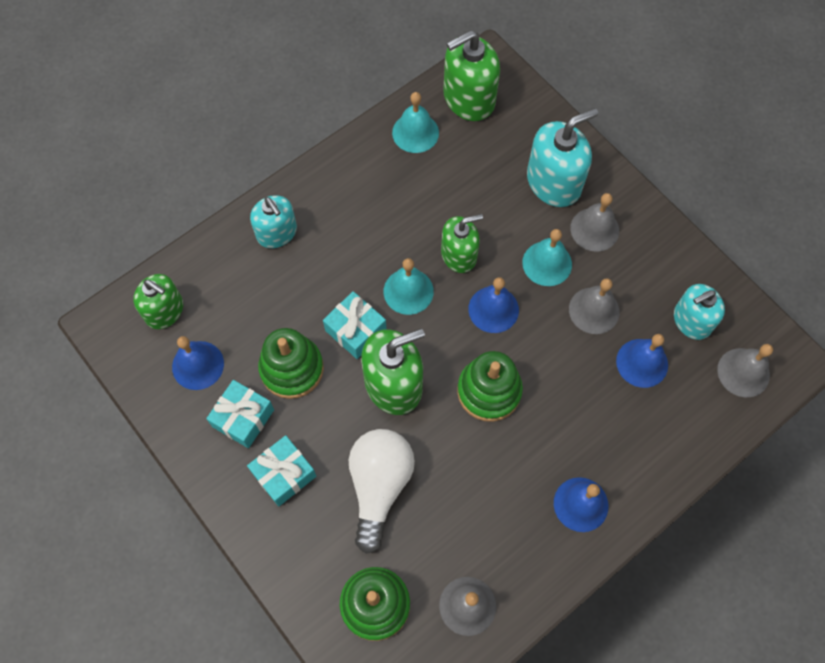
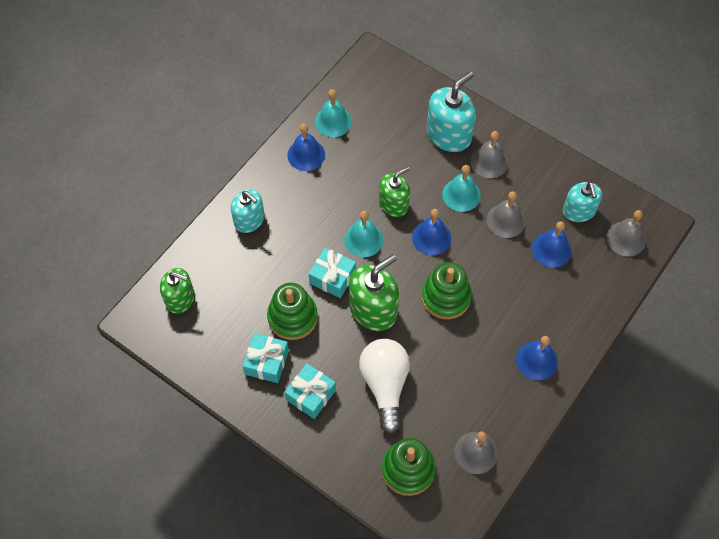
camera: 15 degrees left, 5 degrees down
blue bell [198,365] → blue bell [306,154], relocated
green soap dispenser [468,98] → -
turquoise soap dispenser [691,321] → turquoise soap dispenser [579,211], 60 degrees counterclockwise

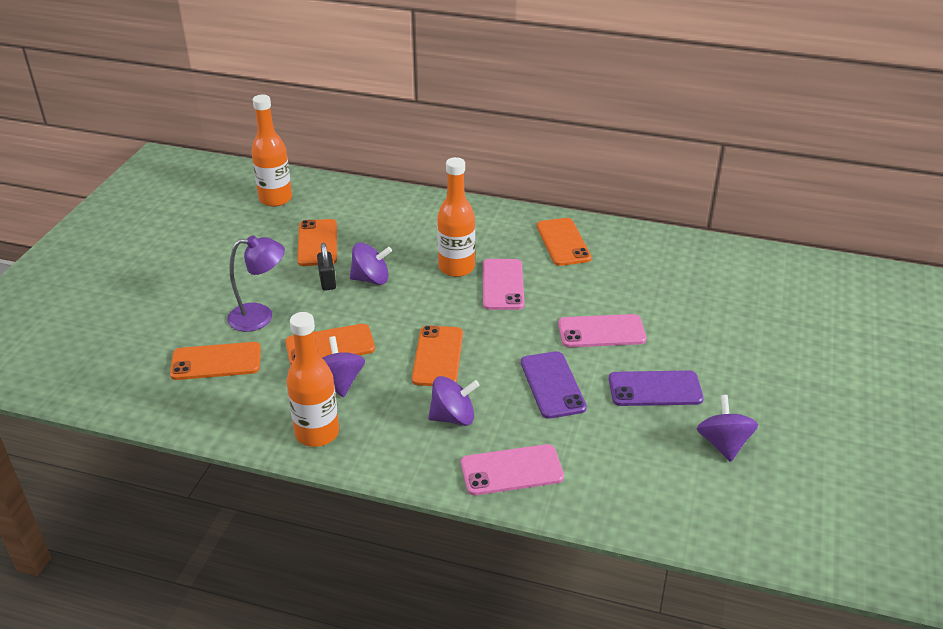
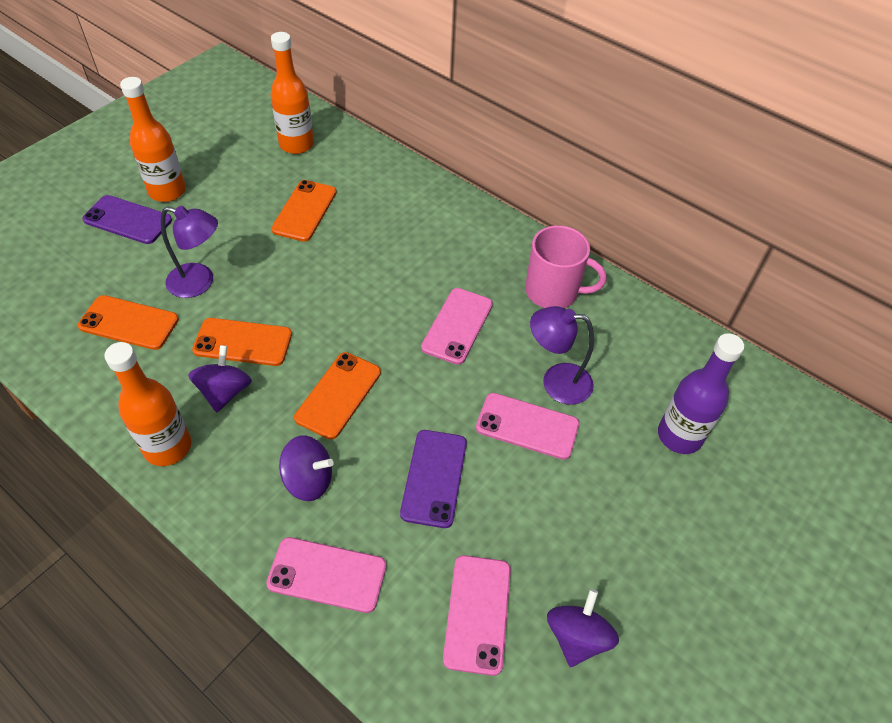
camera: 20 degrees right, 15 degrees up
black padlock [327,281] → -
purple spinning top [371,279] → -
orange bottle [456,268] → orange bottle [167,191], relocated
orange phone [563,242] → pink mug [553,292]
purple phone [655,389] → purple phone [127,220], relocated
- → pink phone [477,613]
- → purple lamp [556,382]
- → purple bottle [679,436]

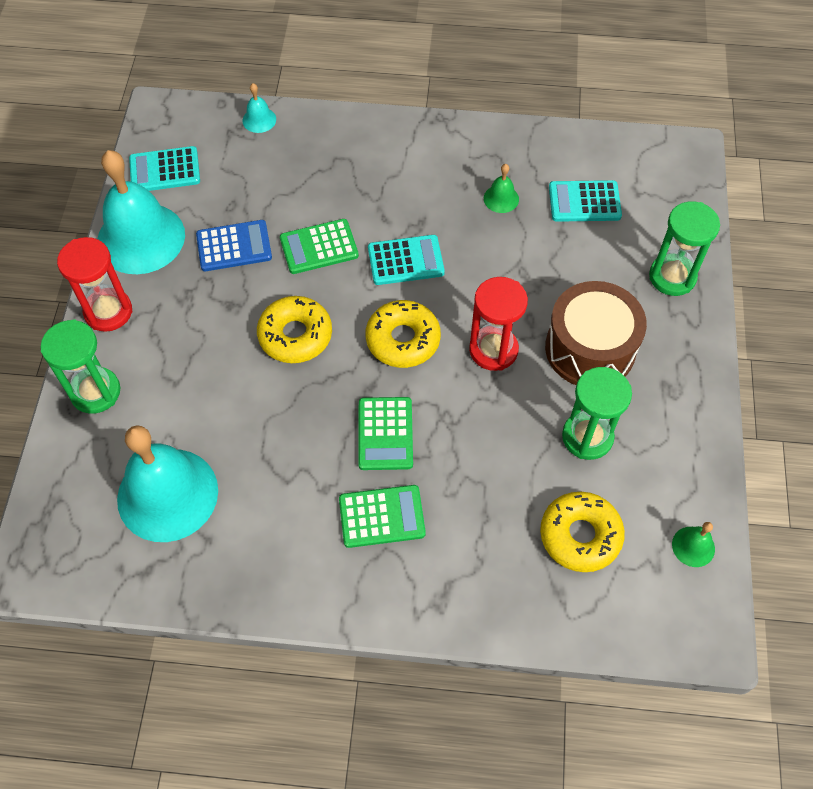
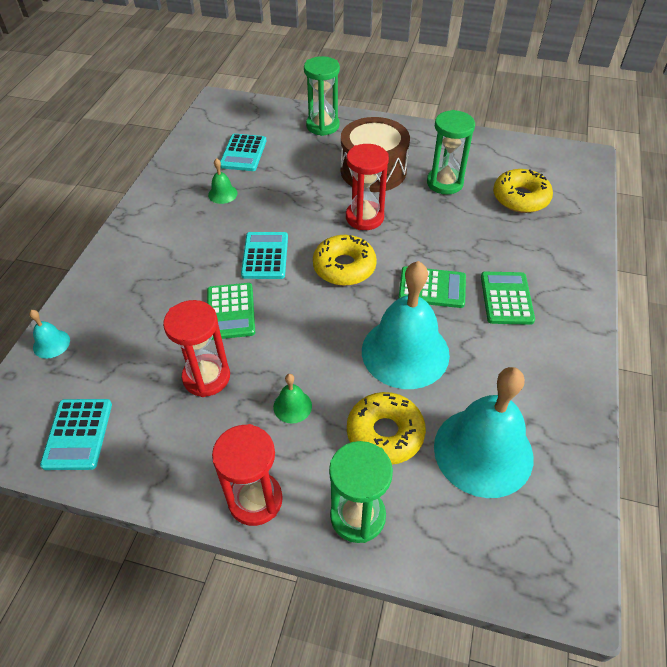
camera: 80 degrees left, 10 degrees down
turquoise bell [141,238] → turquoise bell [405,352], relocated
blue calculator [234,246] → red hourglass [206,377]
yellow donut [295,335] → yellow donut [385,433], relocated
green bell [693,546] → green bell [292,406], relocated

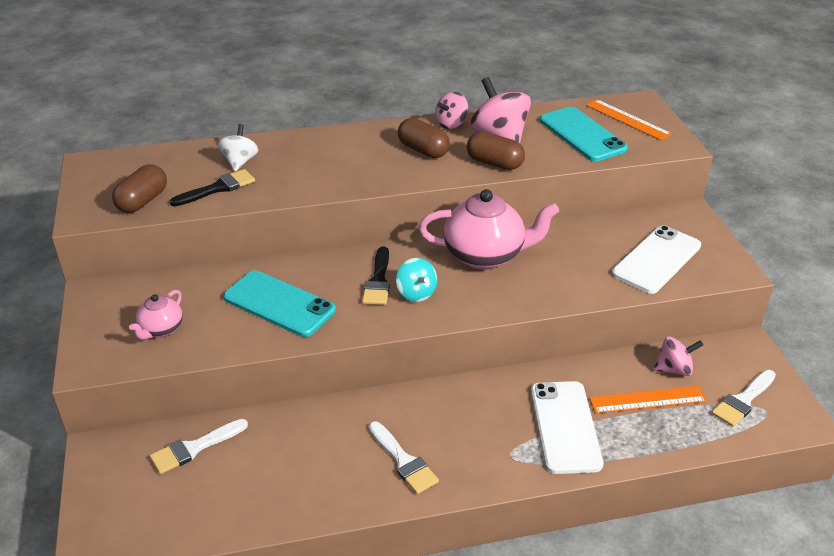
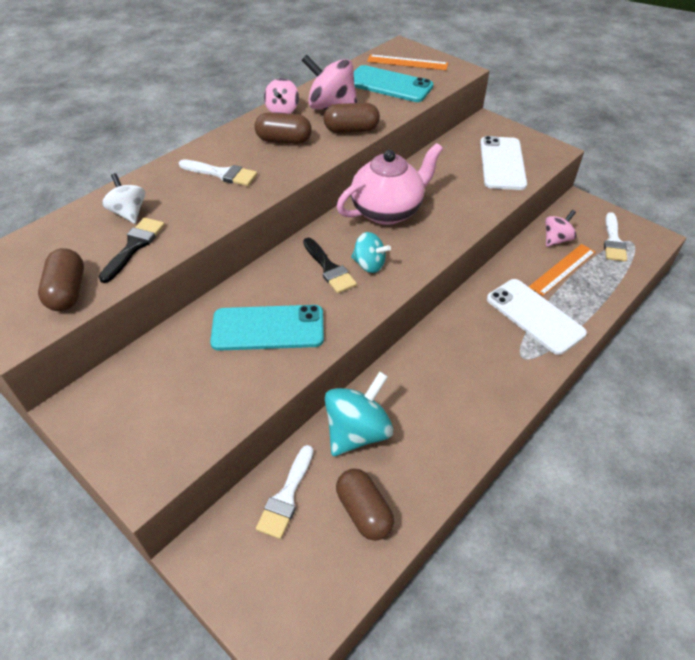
camera: 35 degrees left, 10 degrees up
pink teapot [161,329] → -
white brush [403,461] → white brush [222,174], relocated
- → turquoise spinning top [357,432]
- → brown capsule [364,511]

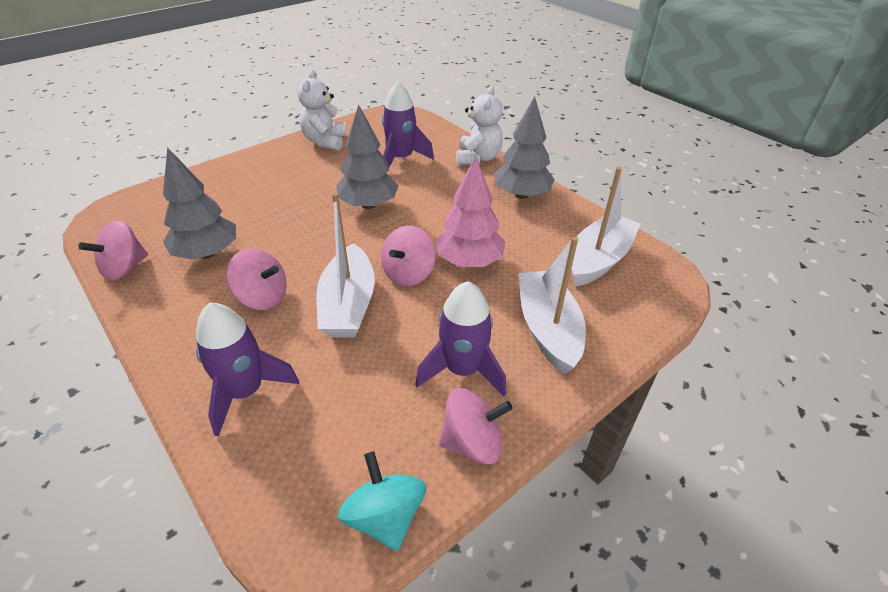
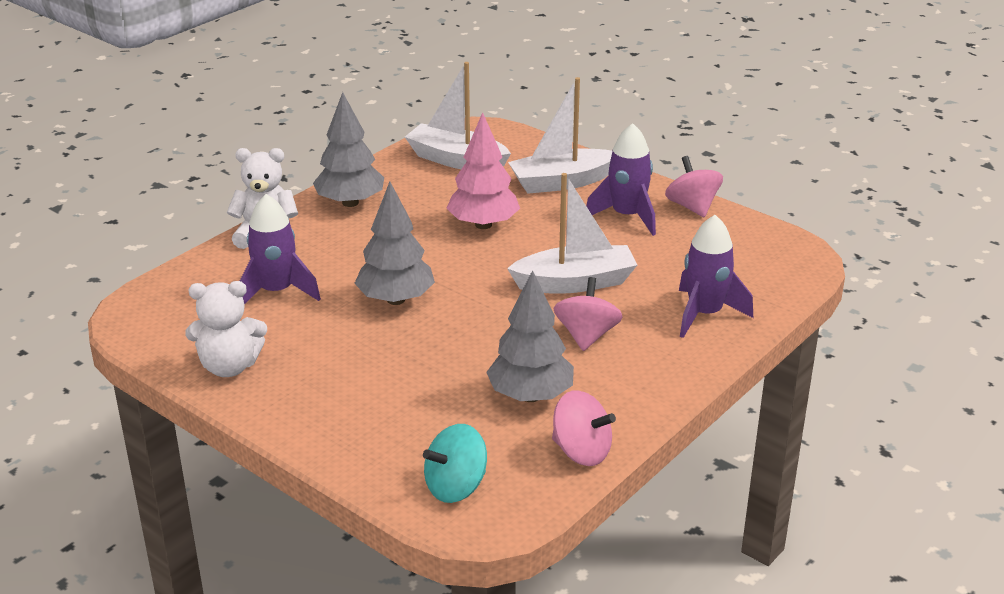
camera: 100 degrees left, 10 degrees down
turquoise spinning top [385,516] → turquoise spinning top [456,487], relocated
pink spinning top [408,273] → -

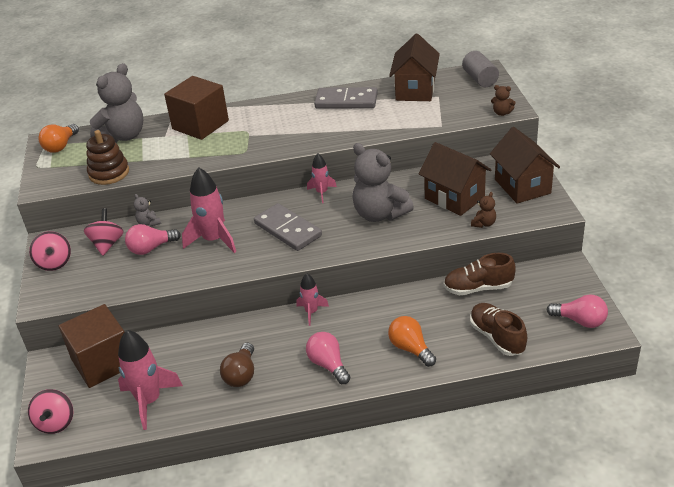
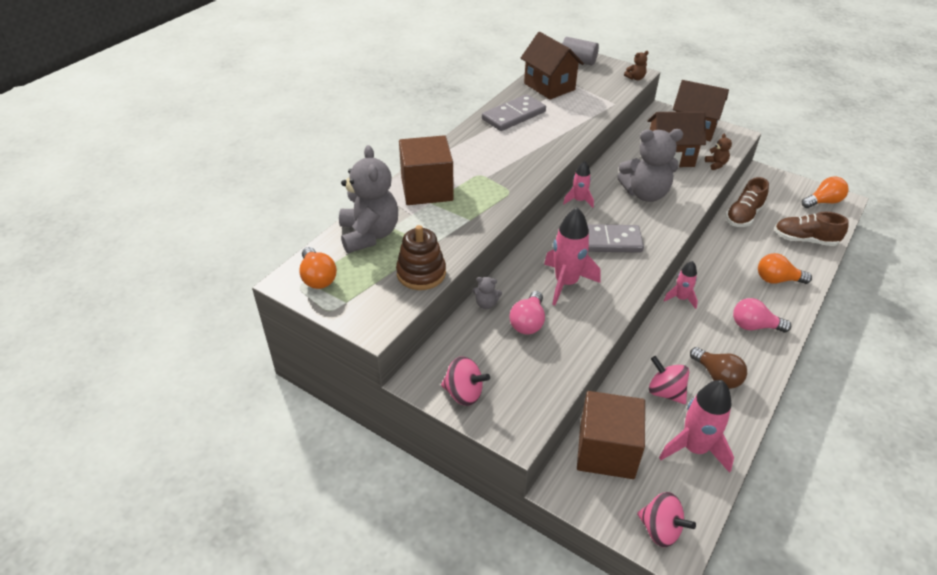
camera: 50 degrees left, 5 degrees up
pink spinning top [107,244] → pink spinning top [665,392], relocated
pink light bulb [580,321] → orange light bulb [823,202]

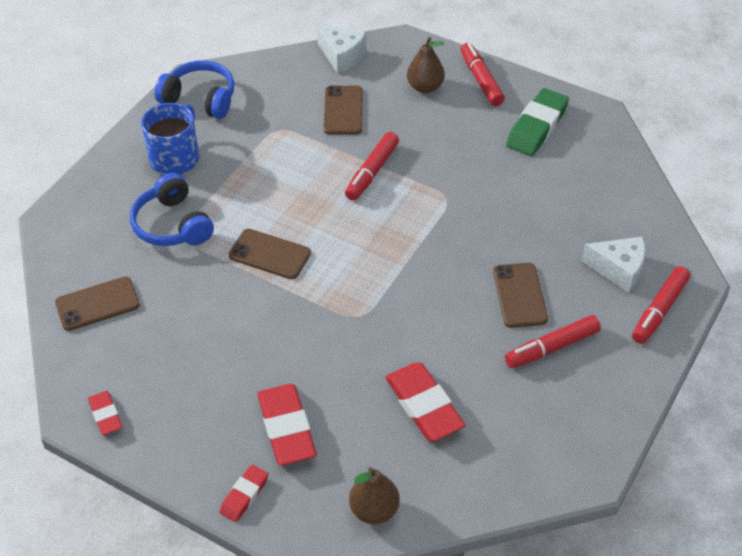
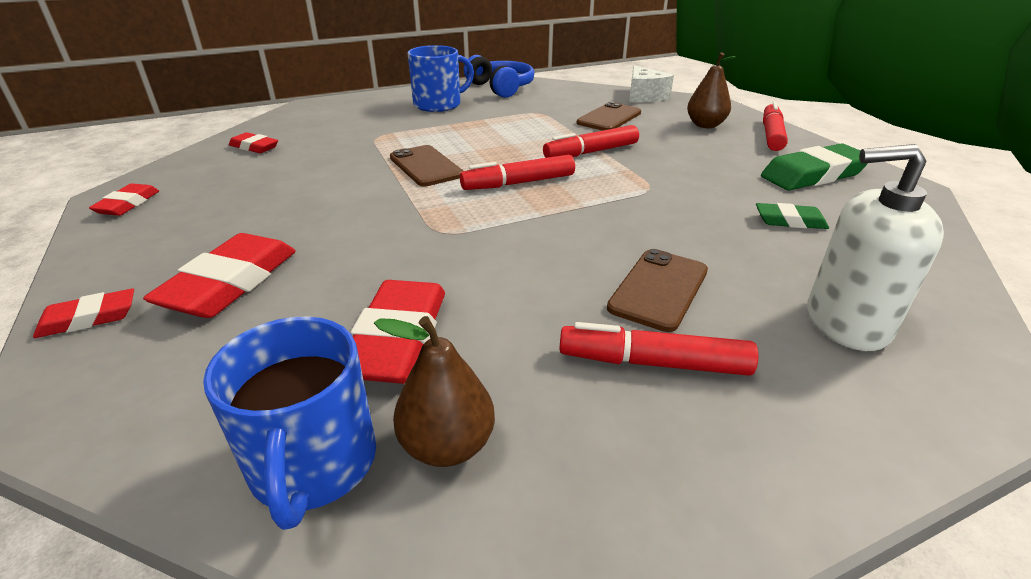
camera: 35 degrees right, 15 degrees down
brown phone [97,304] → red eraser [254,147]
blue headphones [172,225] → -
brown pear [374,510] → brown pear [447,445], relocated
white cheese [618,269] → white soap dispenser [846,322]
red marker [659,310] → red marker [518,183], relocated
- → blue mug [313,464]
- → green eraser [790,221]

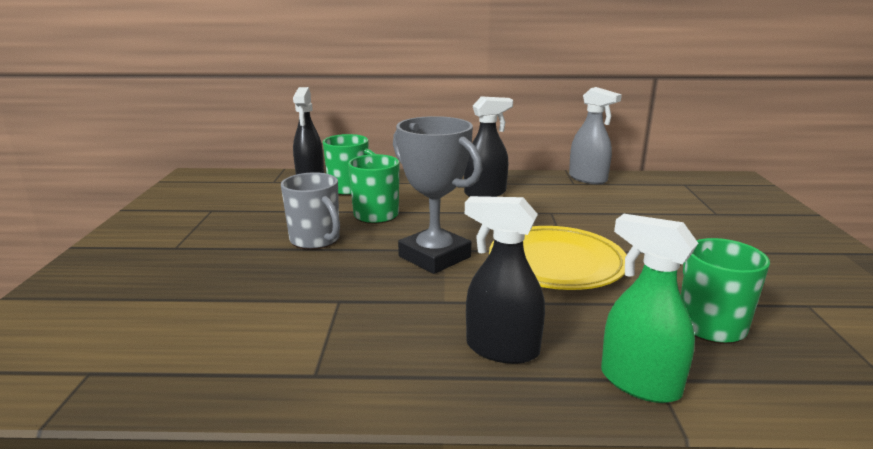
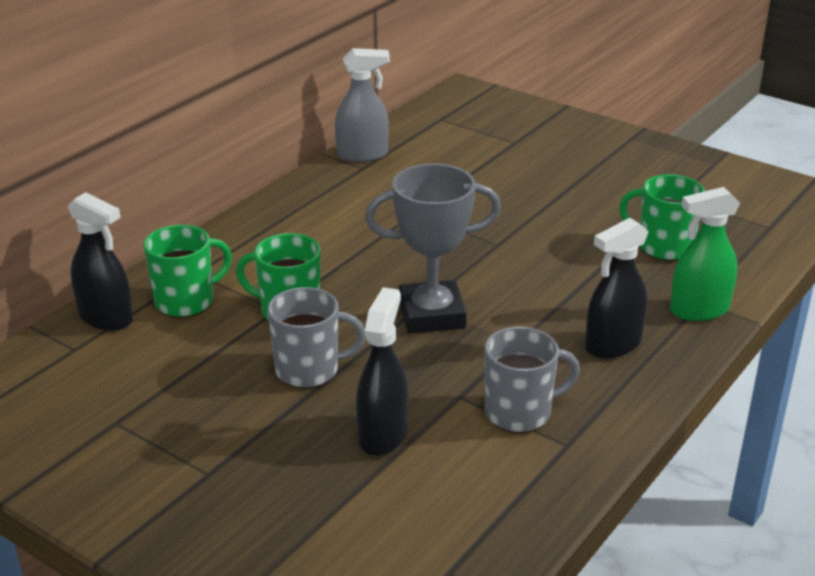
camera: 55 degrees left, 10 degrees up
black spray bottle [485,193] → black spray bottle [382,434], relocated
yellow plate [556,263] → -
- → grey mug [520,413]

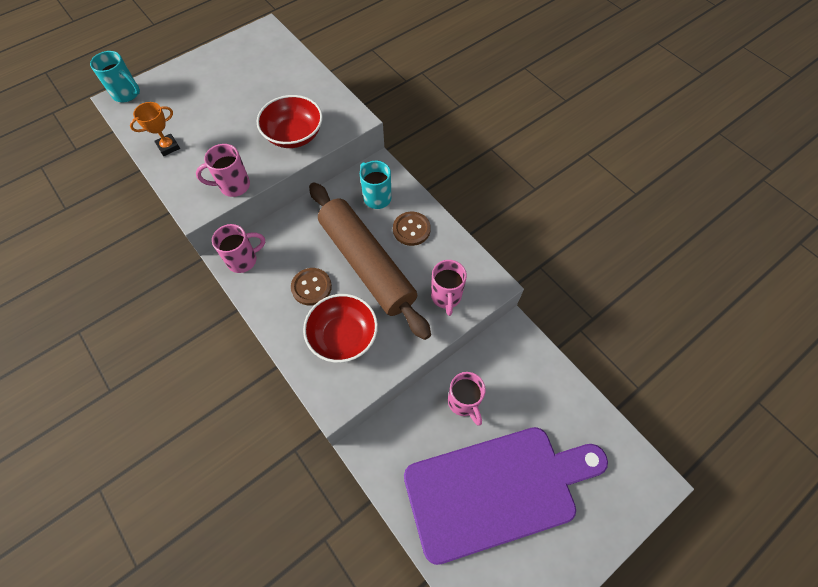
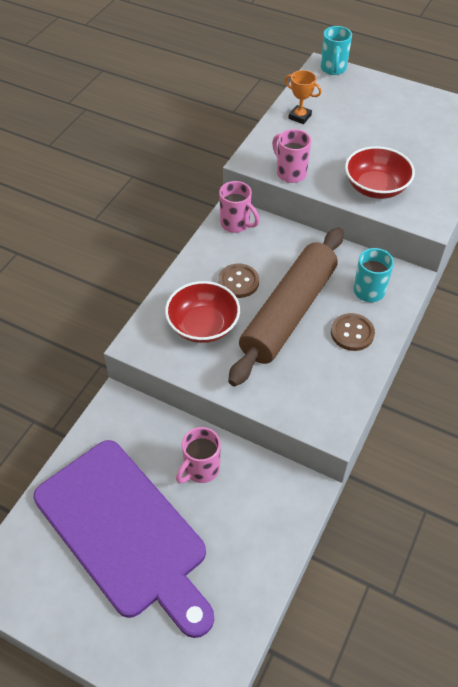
camera: 65 degrees right, 10 degrees down
pink mug [446,297] → -

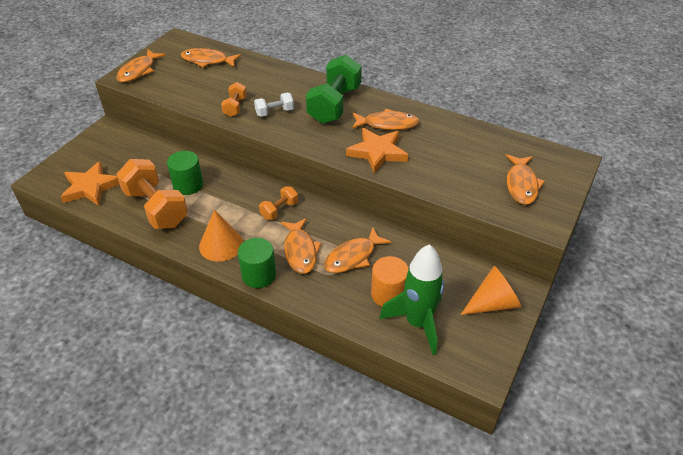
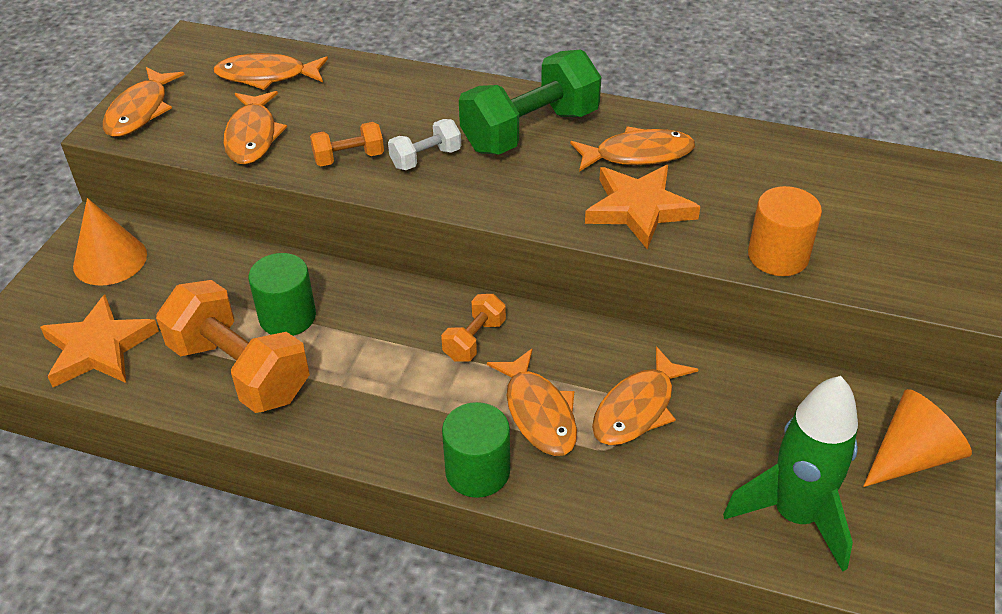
camera: 10 degrees left, 0 degrees up
orange cone [221,245] → orange cone [110,260], relocated
orange dumbbell [235,107] → orange dumbbell [349,158], 75 degrees clockwise
green dumbbell [334,105] → green dumbbell [530,130], 45 degrees clockwise
orange cylinder [388,294] → orange cylinder [778,256], relocated
orange fish [521,184] → orange fish [252,136], relocated

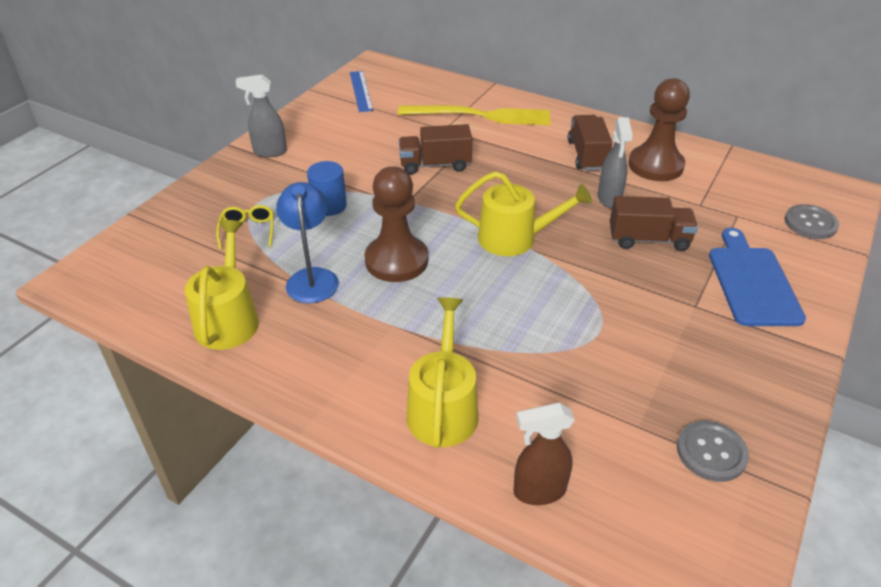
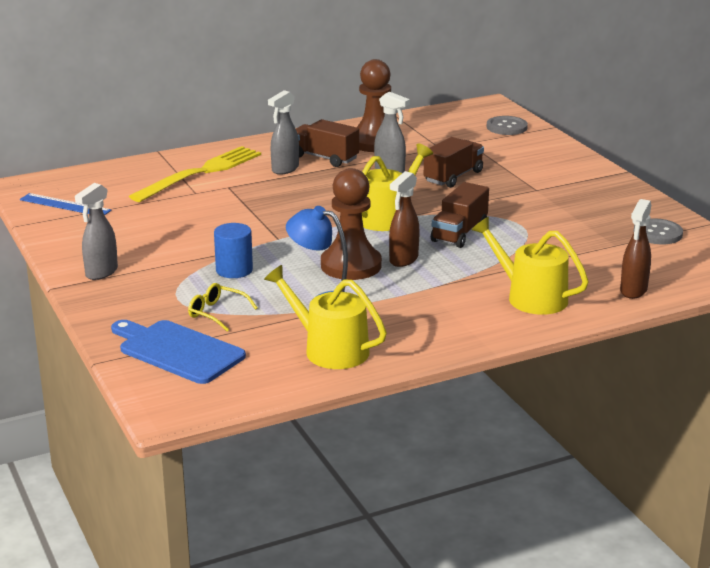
camera: 55 degrees left, 15 degrees down
brown truck [435,165] → brown truck [459,233], relocated
blue cutting board [752,282] → blue cutting board [178,351], relocated
- → grey spray bottle [285,169]
- → brown spray bottle [403,260]

